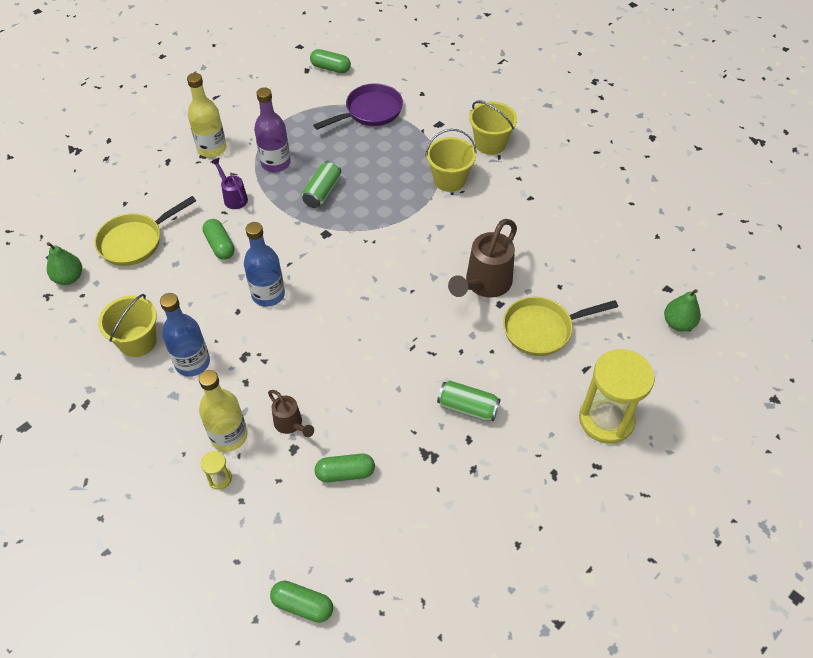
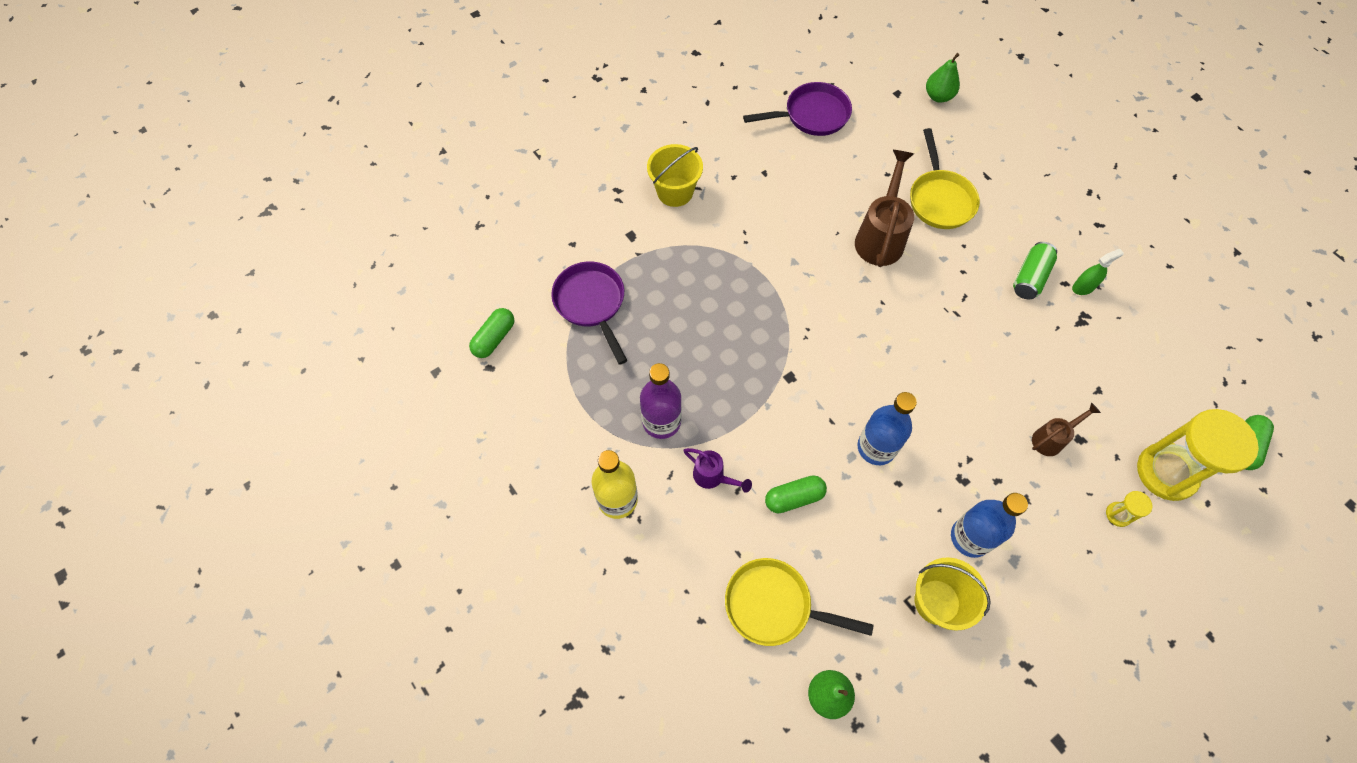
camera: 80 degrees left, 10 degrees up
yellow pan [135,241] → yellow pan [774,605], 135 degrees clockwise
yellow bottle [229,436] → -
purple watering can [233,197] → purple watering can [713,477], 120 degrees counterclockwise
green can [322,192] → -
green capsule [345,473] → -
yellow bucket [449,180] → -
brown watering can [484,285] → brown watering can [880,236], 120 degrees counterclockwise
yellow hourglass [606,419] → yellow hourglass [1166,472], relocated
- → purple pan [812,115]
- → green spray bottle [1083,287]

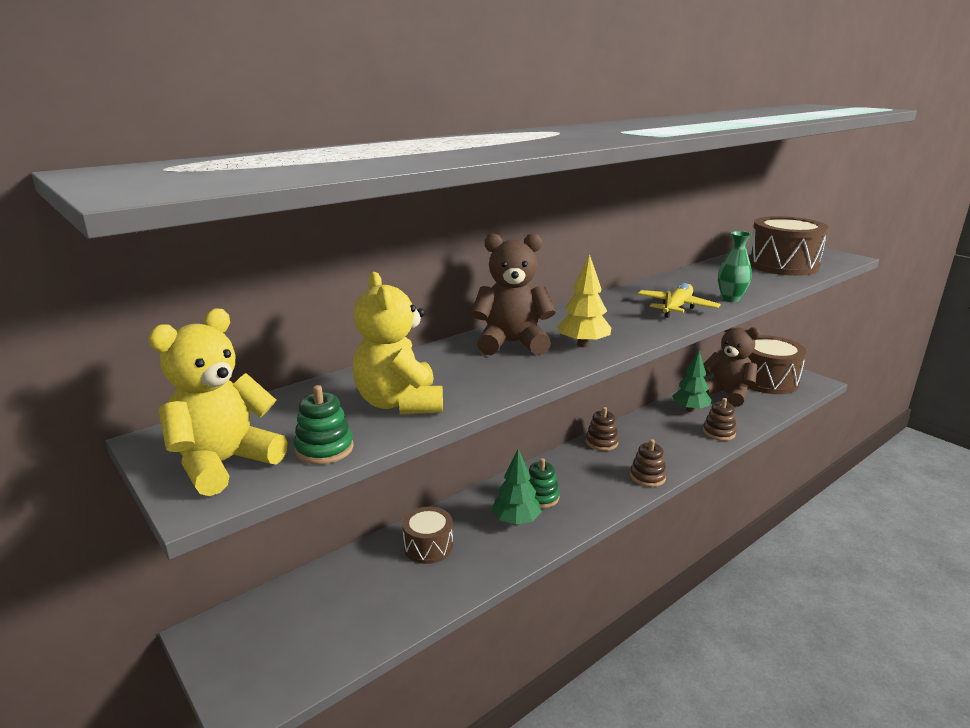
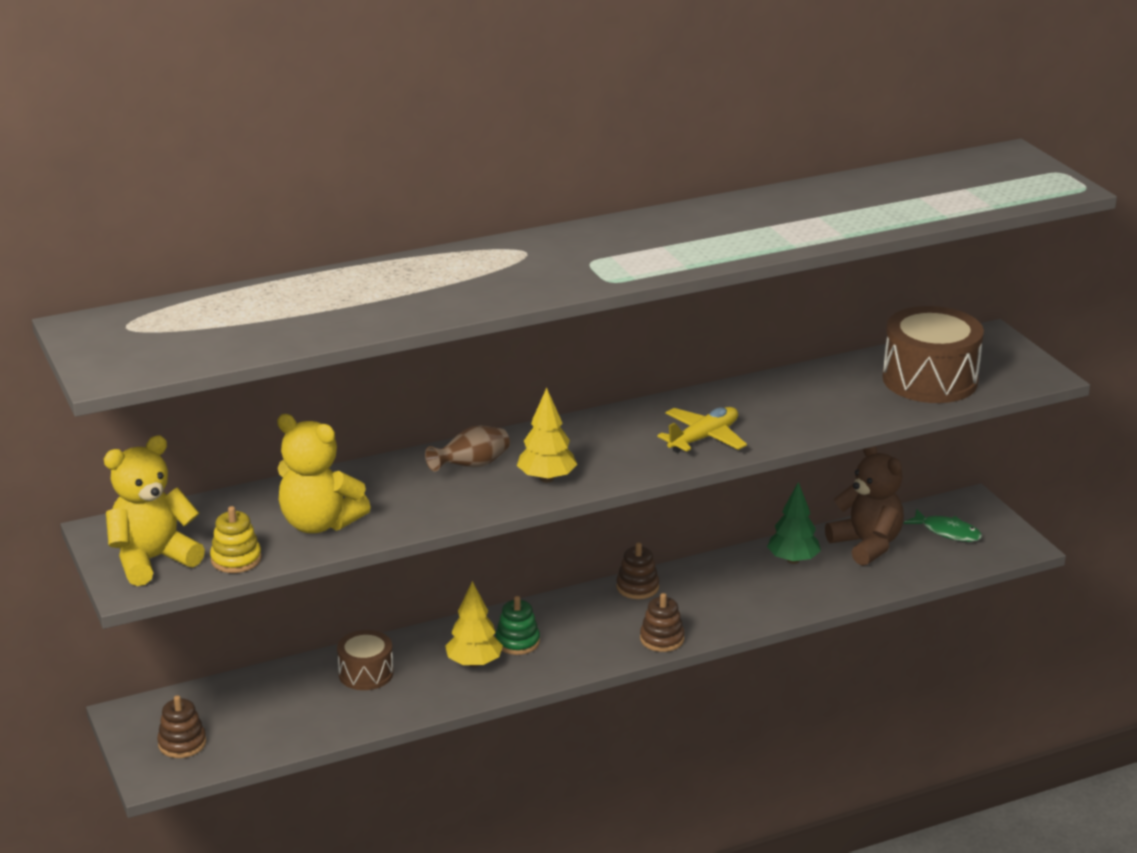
camera: 15 degrees right, 5 degrees up
green stacking toy [324,449] → yellow stacking toy [236,559]
yellow teddy bear [399,403] → yellow teddy bear [319,523], 60 degrees counterclockwise
brown teddy bear [512,343] → brown vase [471,466]
green tree [516,521] → yellow tree [474,663]
brown stacking toy [719,432] → brown stacking toy [182,743], relocated
green vase [730,299] → -
brown drum [767,380] → green fish [947,532]

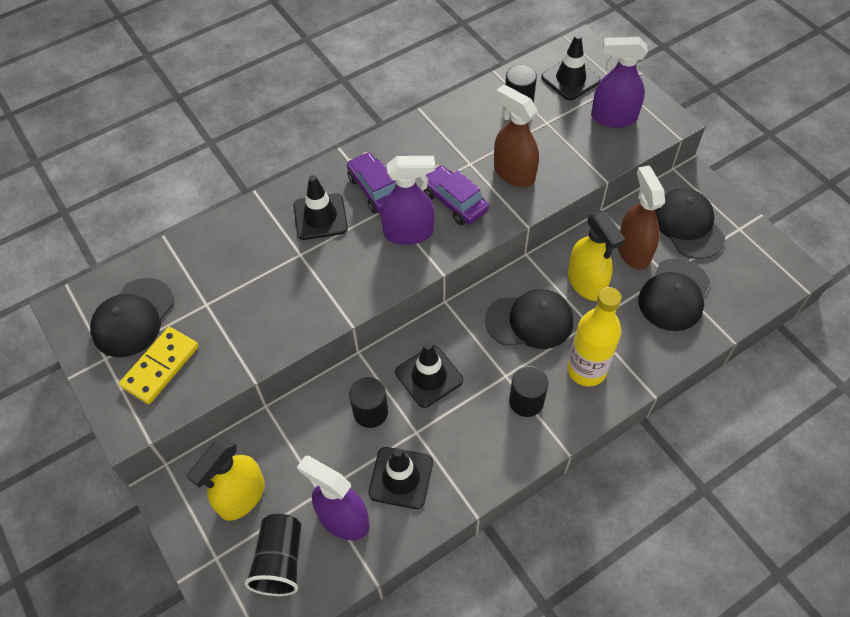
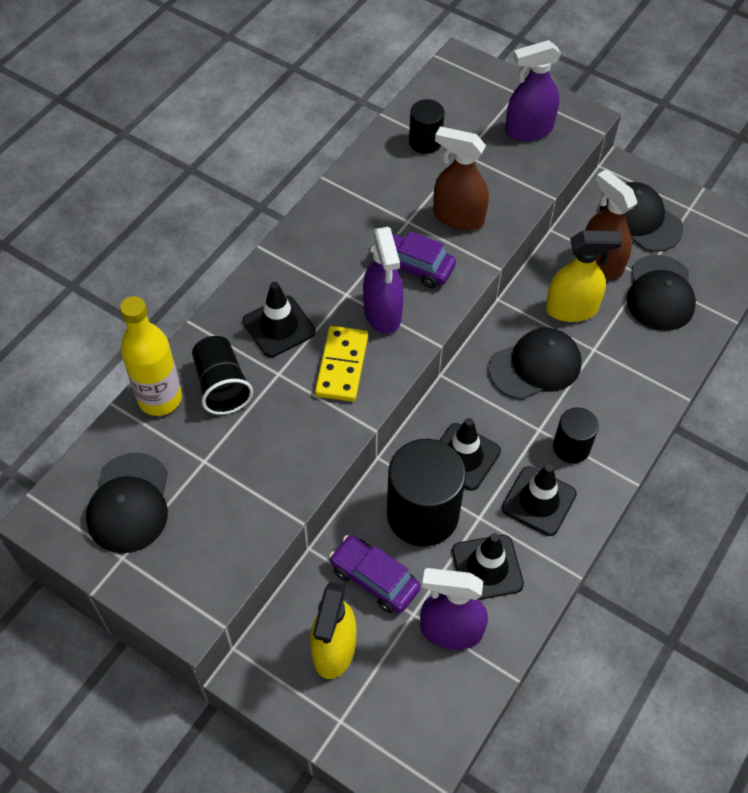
camera: 25 degrees left, 0 degrees up
yellow domino [160,366] → yellow domino [341,366], relocated
black cup [280,561] → black cup [222,386], relocated
purple car [375,190] → purple car [374,579], relocated
black cylinder [370,412] → black cylinder [422,514], x1.86
purple spray bottle [409,233] → purple spray bottle [382,313], 105 degrees clockwise
black traffic cone [570,79] → black traffic cone [539,501], relocated
yellow bottle [586,370] → yellow bottle [160,398], relocated
yellow spray bottle [586,283] → yellow spray bottle [572,309], 45 degrees counterclockwise

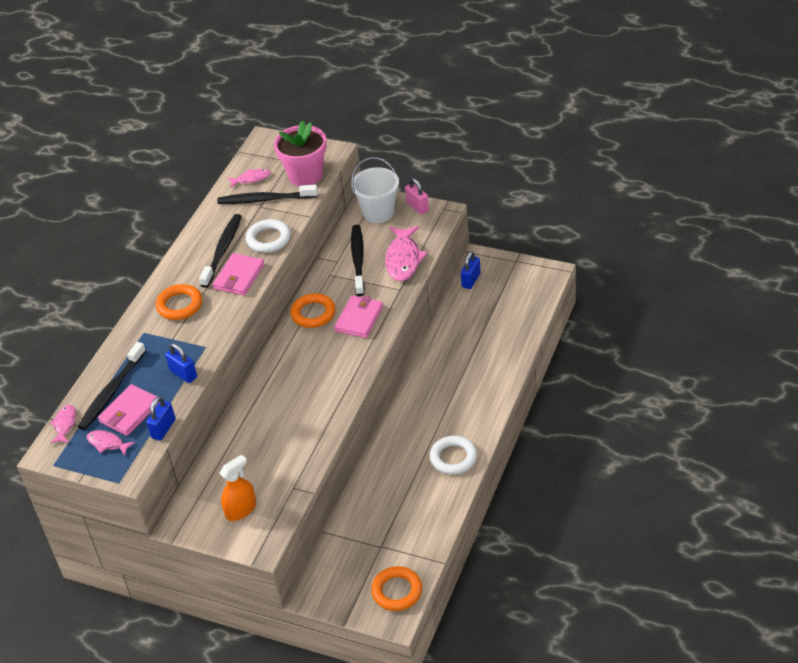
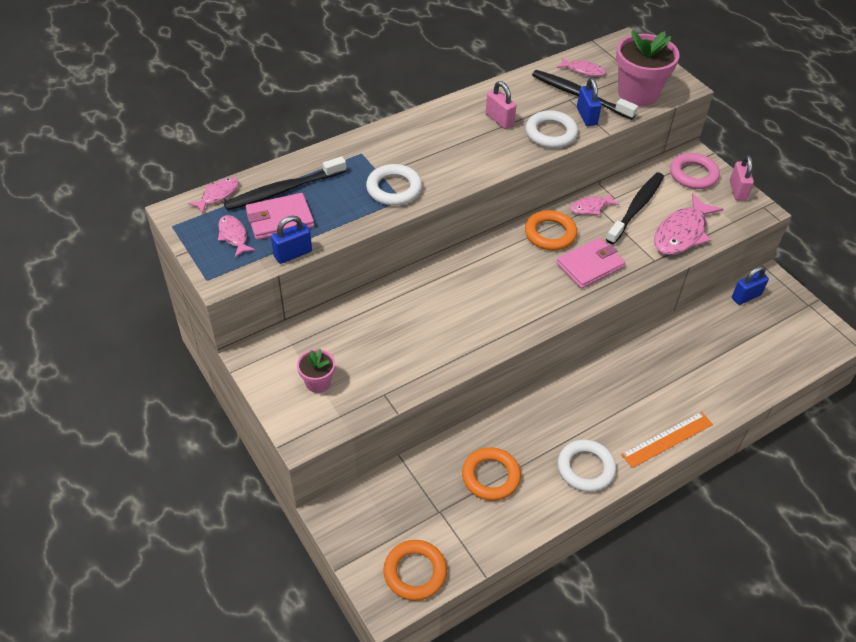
camera: 30 degrees right, 5 degrees up
orange ring [179,305] → orange ring [491,476], relocated
blue padlock [183,374] → blue padlock [586,116], relocated
black toothbrush [222,250] → pink padlock [499,119]
pink wallet [239,277] → -
orange spray bottle [241,510] → pink flower pot [318,382]
white bucket [378,212] → pink ring [693,174]
- → white ring [394,189]
- → pink fish [591,207]
- → orange ruler [667,439]

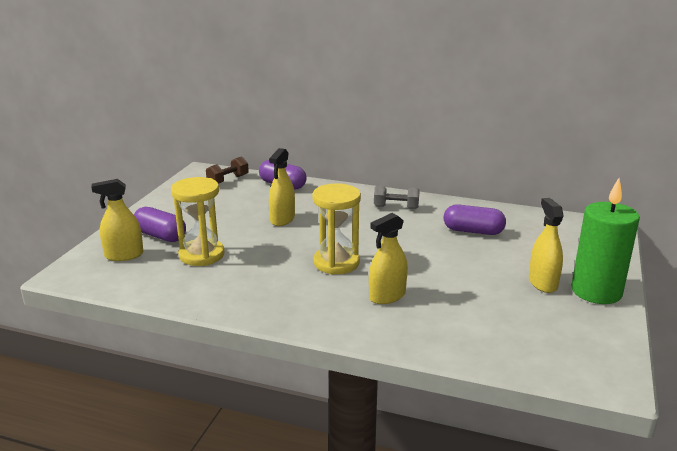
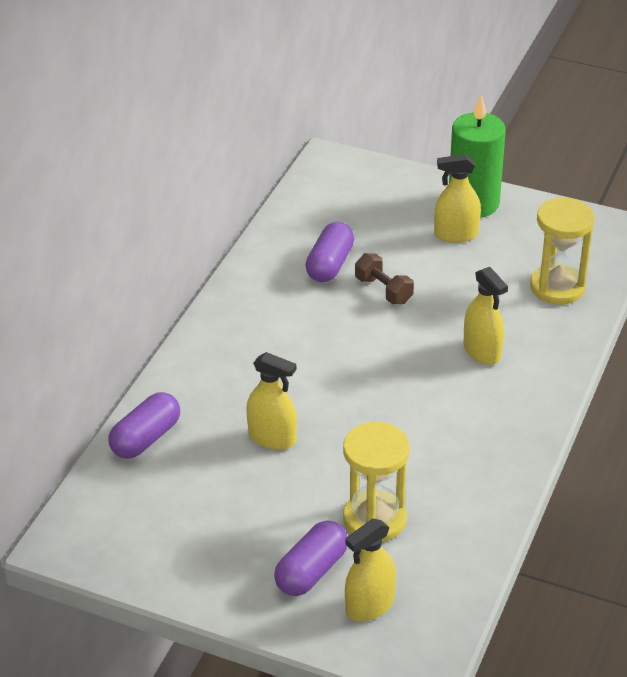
camera: 85 degrees left, 15 degrees up
yellow spray bottle [124,255] → yellow spray bottle [370,605], 60 degrees clockwise
brown dumbbell [228,180] → brown dumbbell [383,290], relocated
yellow hourglass [336,263] → yellow hourglass [557,287], relocated
grey dumbbell [396,207] → -

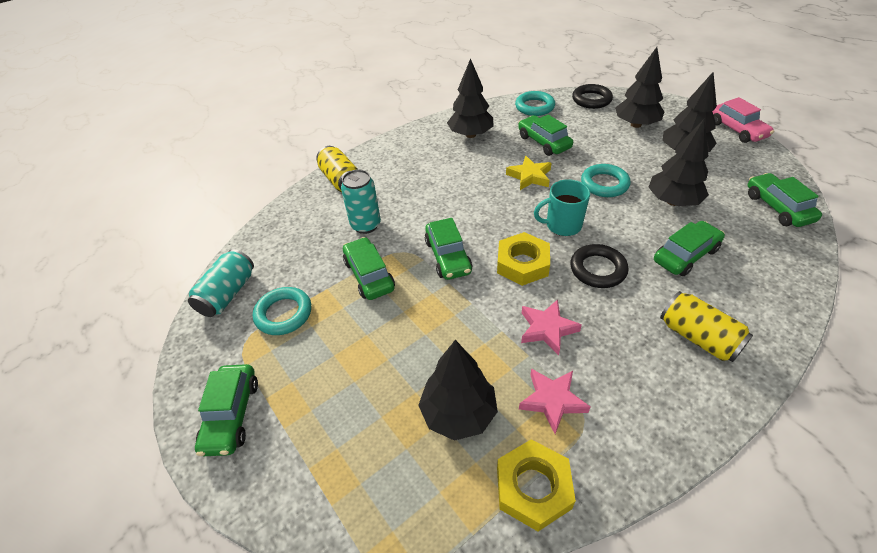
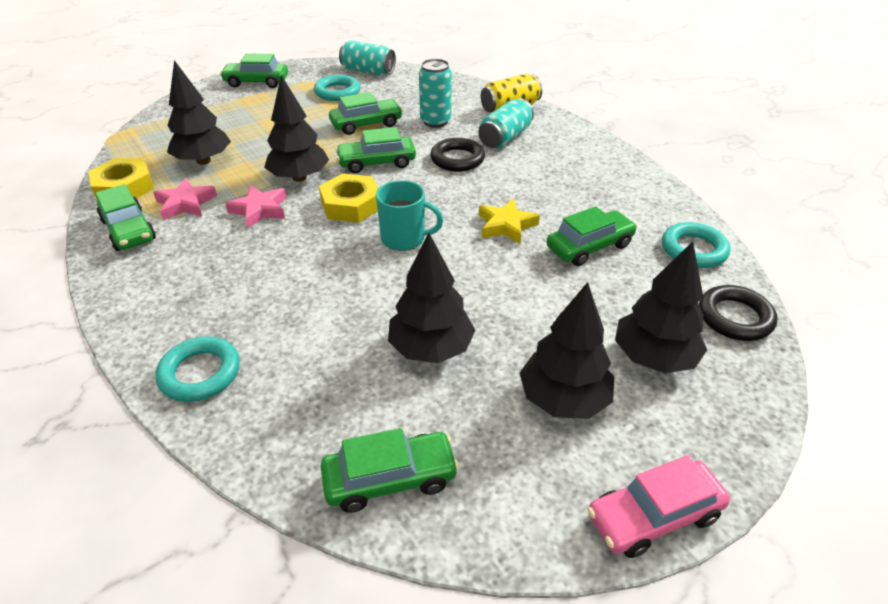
camera: 90 degrees right, 5 degrees down
black tree [470,135] → black tree [299,177], relocated
turquoise mug [562,225] → turquoise mug [404,239], 105 degrees clockwise
black ring [598,269] → black ring [457,159], relocated
turquoise ring [604,184] → turquoise ring [200,373], relocated
green car [685,255] → green car [129,230], relocated
yellow can [698,337] → -
- → turquoise can [505,138]

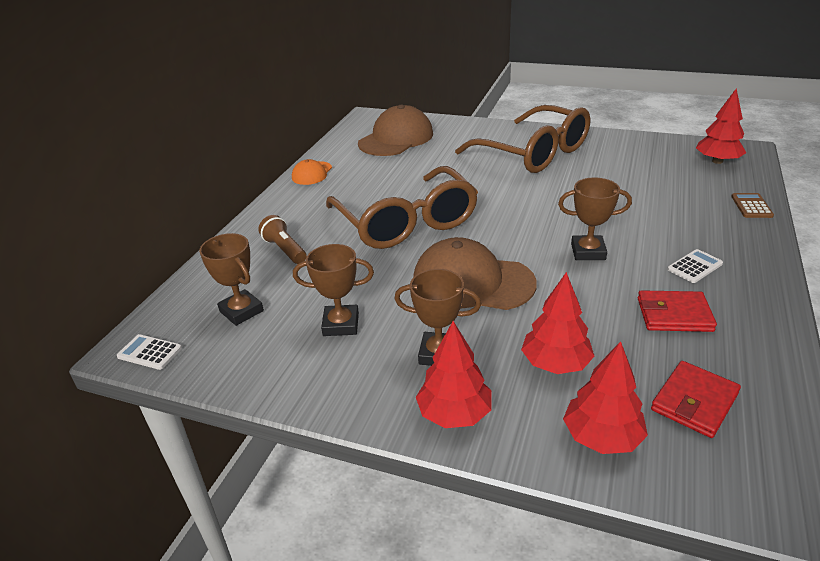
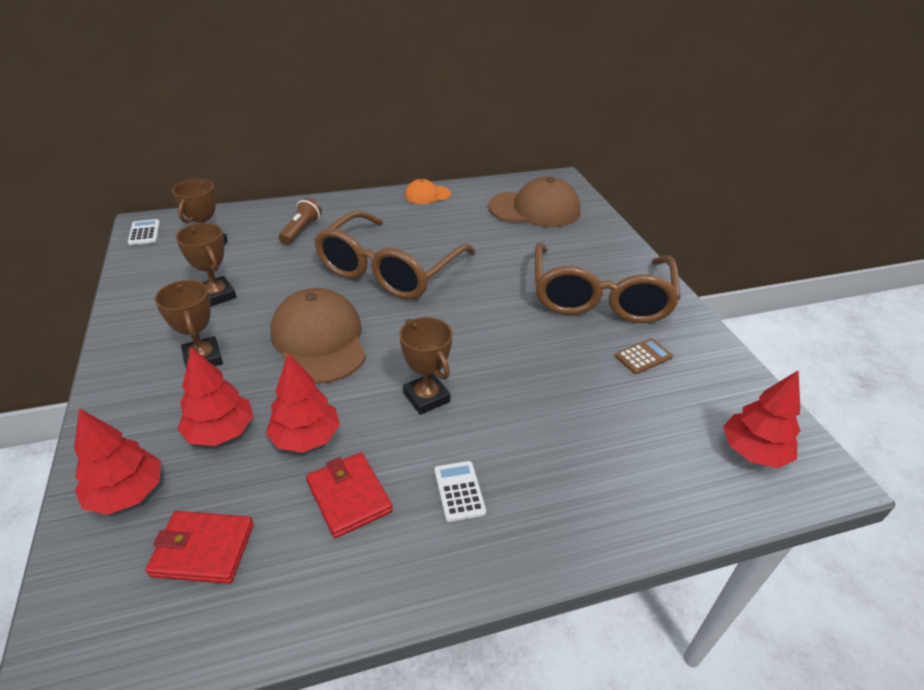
camera: 50 degrees right, 5 degrees up
red tree [454,414] → red tree [306,437], relocated
white calculator [694,267] → white calculator [459,491], 120 degrees counterclockwise
brown calculator [751,206] → brown calculator [643,357], relocated

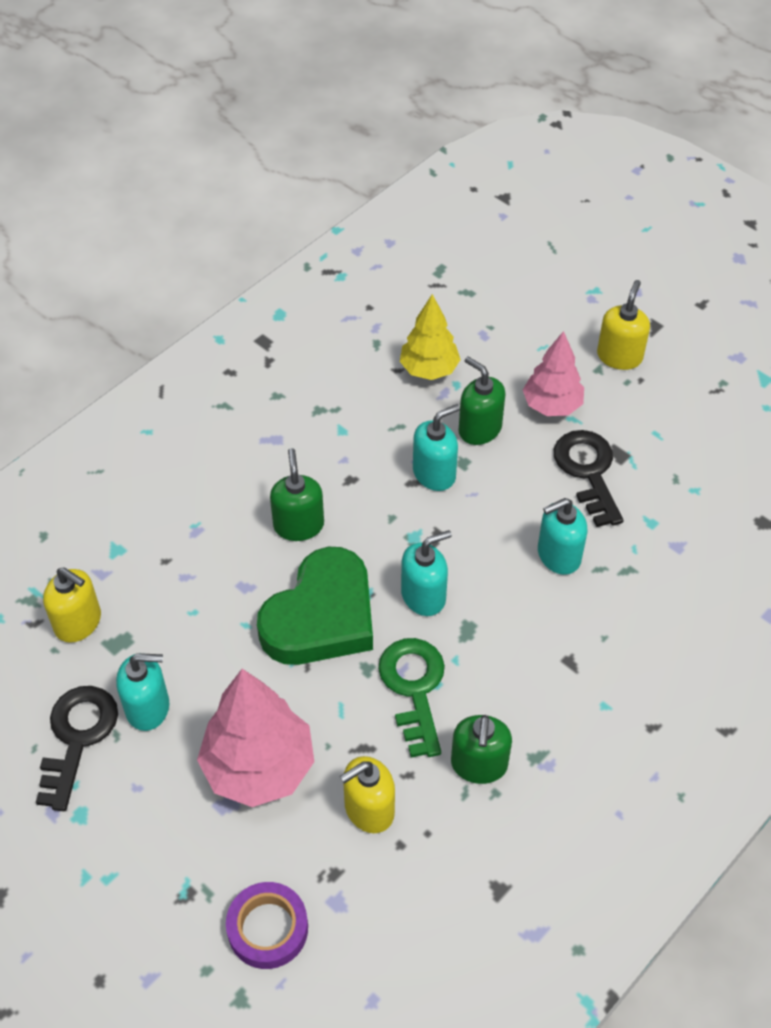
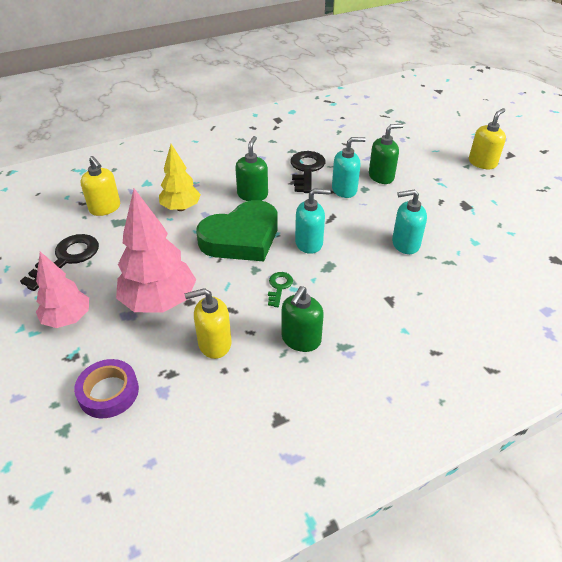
camera: 20 degrees right, 10 degrees down
turquoise soap dispenser [148,707] → -
green key [414,688] → green key [279,287], x0.53
yellow tree [429,369] → yellow tree [181,208], relocated
green soap dispenser [479,429] → green soap dispenser [381,176], 90 degrees clockwise
pink tree [552,405] → pink tree [67,319], relocated
black key [588,472] → black key [306,169], relocated

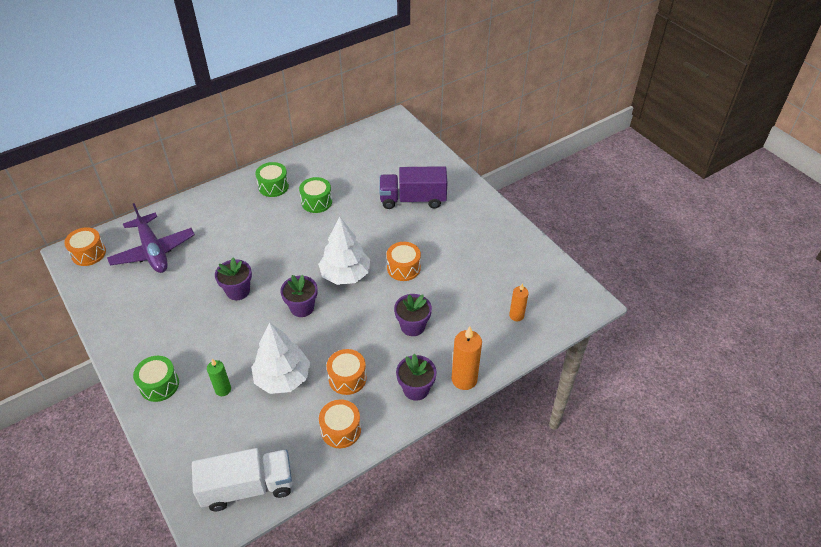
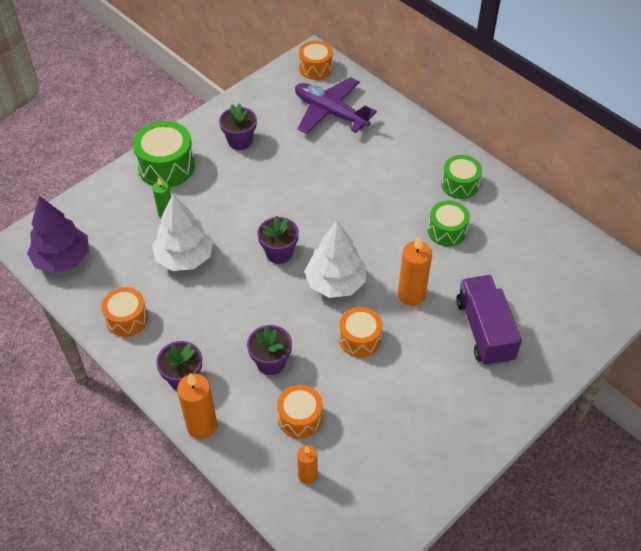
camera: 80 degrees right, 5 degrees up
purple plane [153,251] → purple plane [330,112], 75 degrees clockwise
green drum [159,385] → green drum [166,166], x1.54
white truck [247,487] → purple tree [62,259]
purple flower pot [238,291] → purple flower pot [240,141], relocated
orange drum [347,378] → orange drum [300,418], relocated
- → orange candle [411,295]

